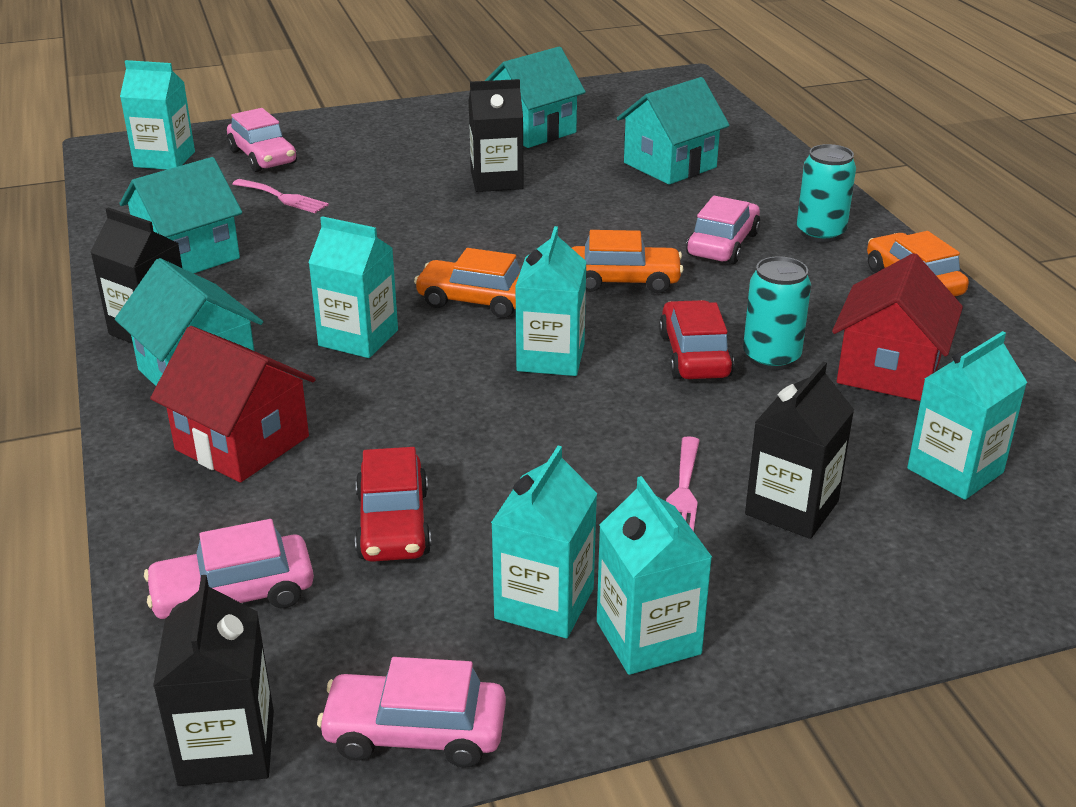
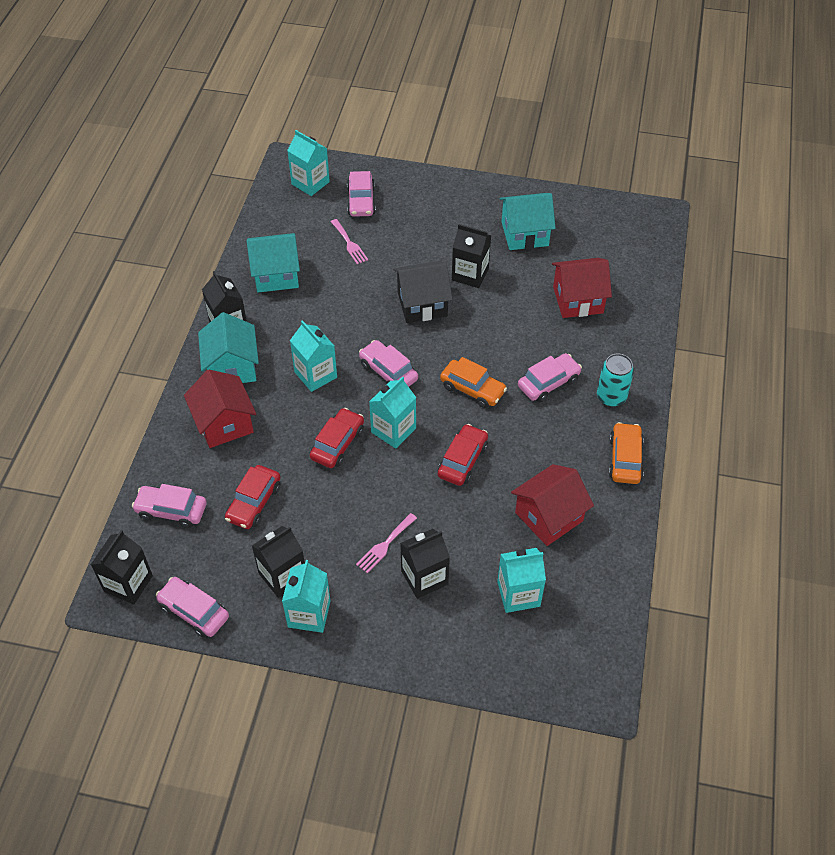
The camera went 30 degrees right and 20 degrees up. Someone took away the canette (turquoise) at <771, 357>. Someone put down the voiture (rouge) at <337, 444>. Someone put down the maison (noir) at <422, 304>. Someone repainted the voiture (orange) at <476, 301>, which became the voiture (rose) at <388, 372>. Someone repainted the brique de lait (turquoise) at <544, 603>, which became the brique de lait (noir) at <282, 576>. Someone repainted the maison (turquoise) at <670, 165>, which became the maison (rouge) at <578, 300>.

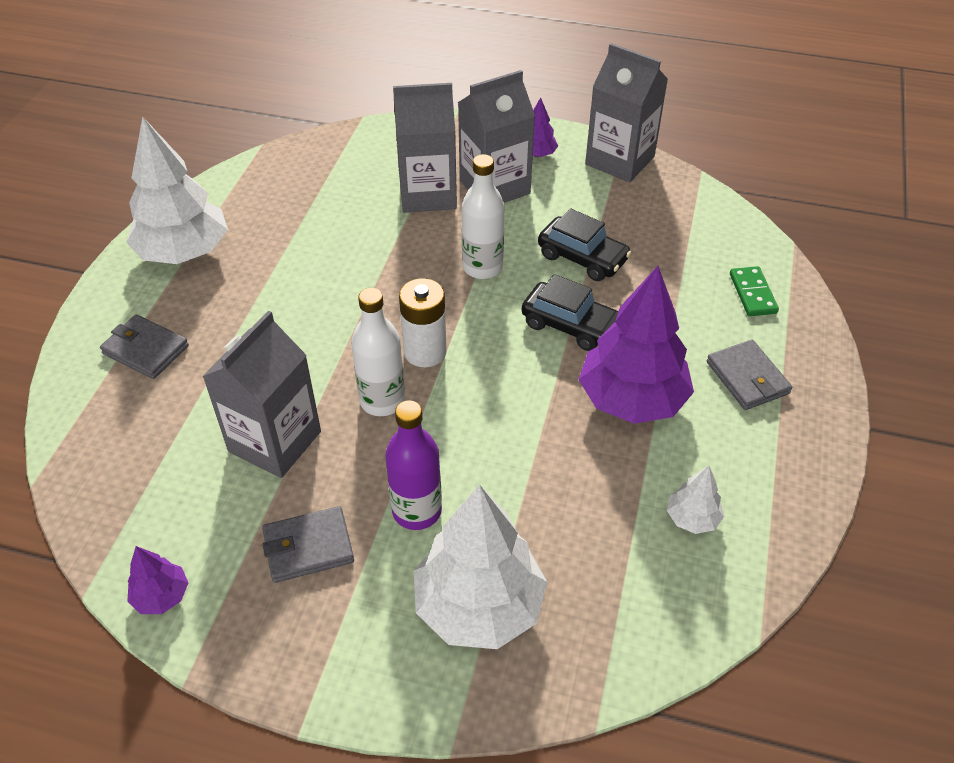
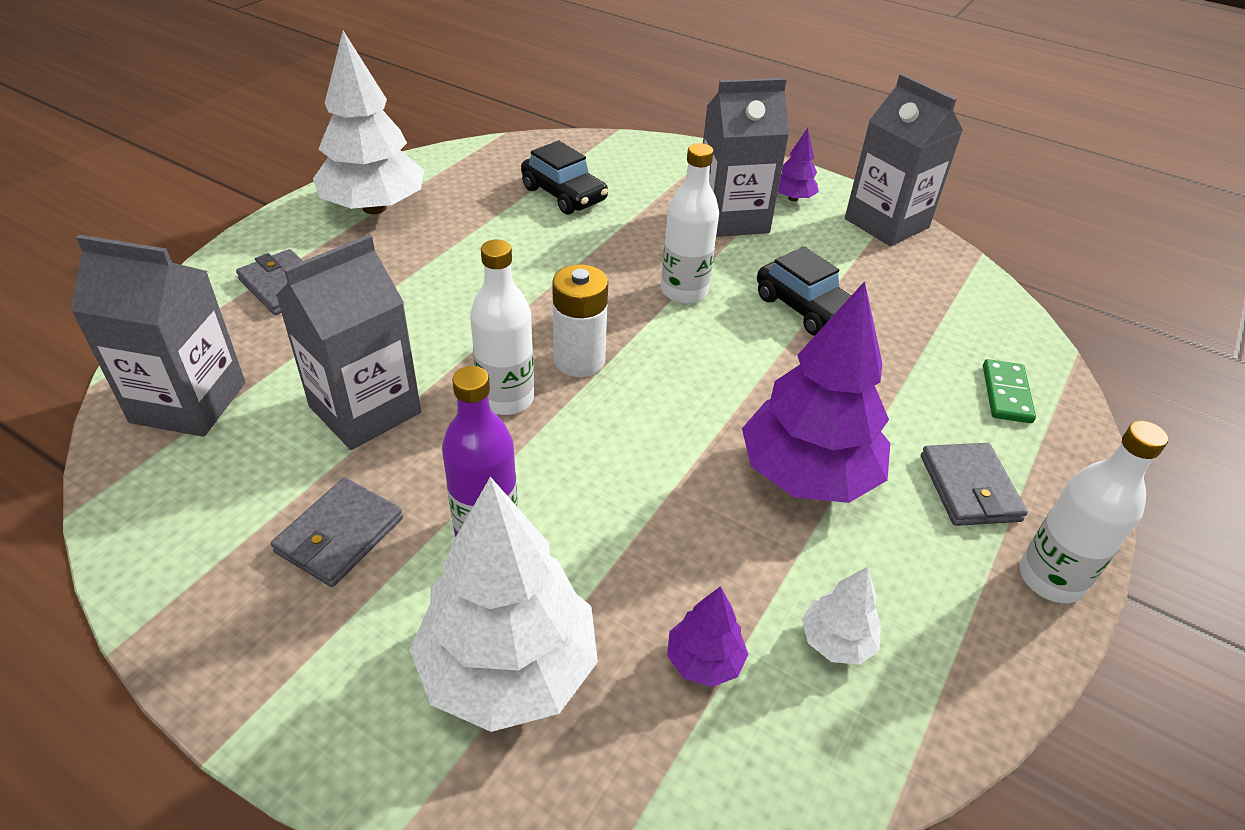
The camera went 15 degrees right and 5 degrees down. Someone put down the bouteille (blanc) at <1050, 579>. Someone carried the arbre (violet) from <162, 596> to <704, 661>. Someone carried the brique de lait (gris) from <427, 194> to <188, 402>. Someone carried the voiture (noir) from <569, 325> to <564, 194>. Someone rotated the portefeuille (gris) at <308, 547> by 60 degrees counterclockwise.

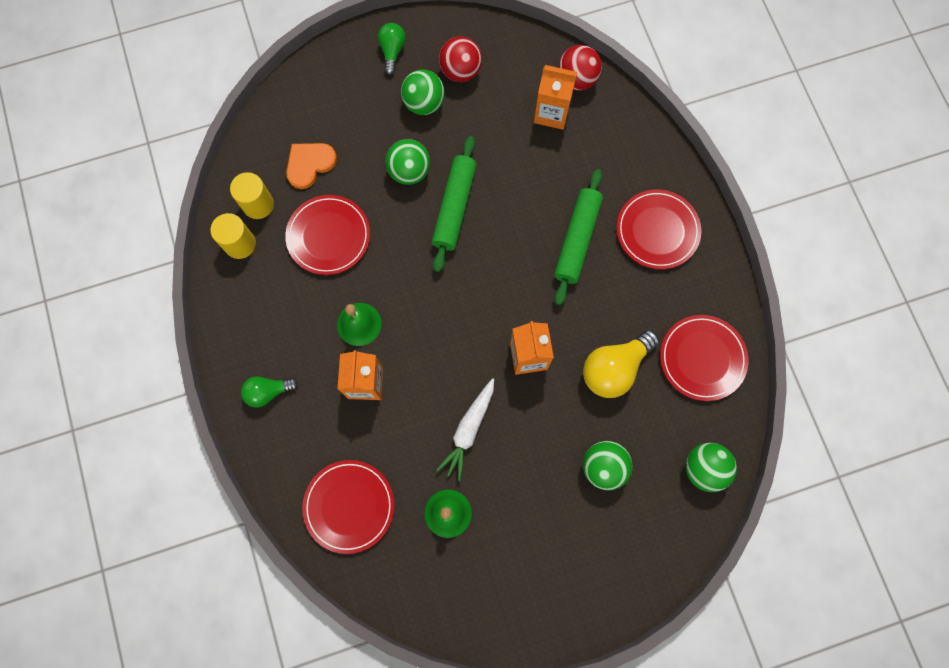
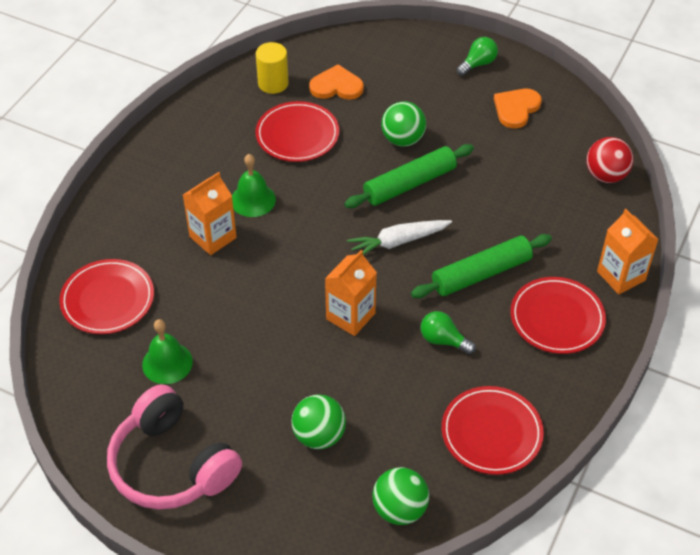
The camera went 45 degrees right and 25 degrees down. Someone took away the cylindre (jaune) at <240, 244>. Someone took away the balle (vert) at <424, 103>. Someone took away the ampoule (jaune) at <614, 368>. Someone put down the casque audio (rose) at <172, 464>. Someone carried the ampoule (vert) from <268, 392> to <443, 340>. Someone carried the carotte (blanc) from <468, 430> to <398, 242>. Someone carried the brique de lait (orange) from <551, 113> to <621, 276>. Someone swapped the balle (rouge) at <460, 71> for the cœur (orange) at <516, 109>.

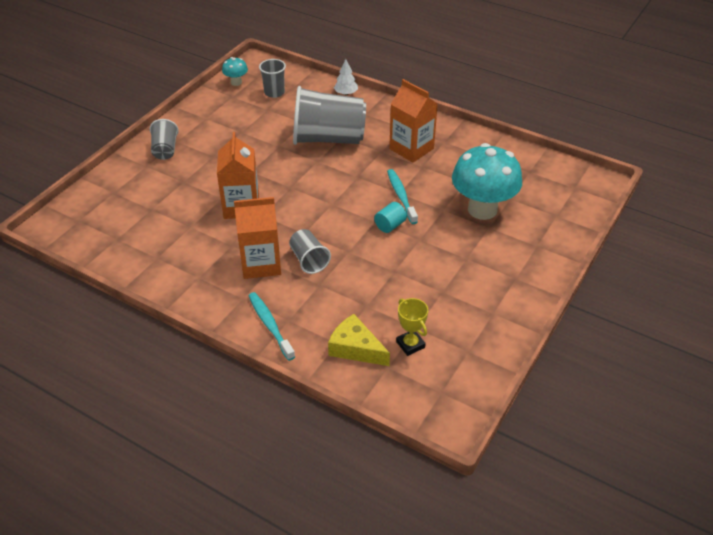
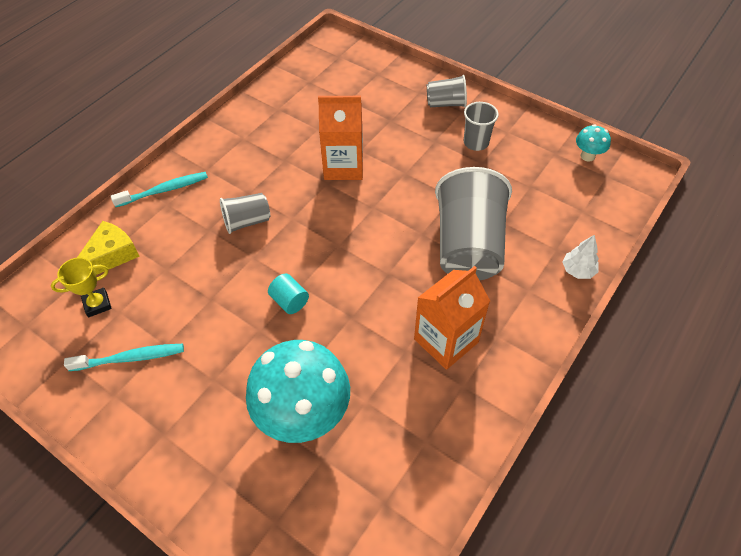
The camera went 95 degrees right and 10 degrees up. Someone took away the brique de lait (orange) at <261, 264>. Someone carried the gobelet (gris) from <274, 92> to <476, 142>. Someone carried the brosse à dents (turquoise) from <401, 196> to <130, 358>.

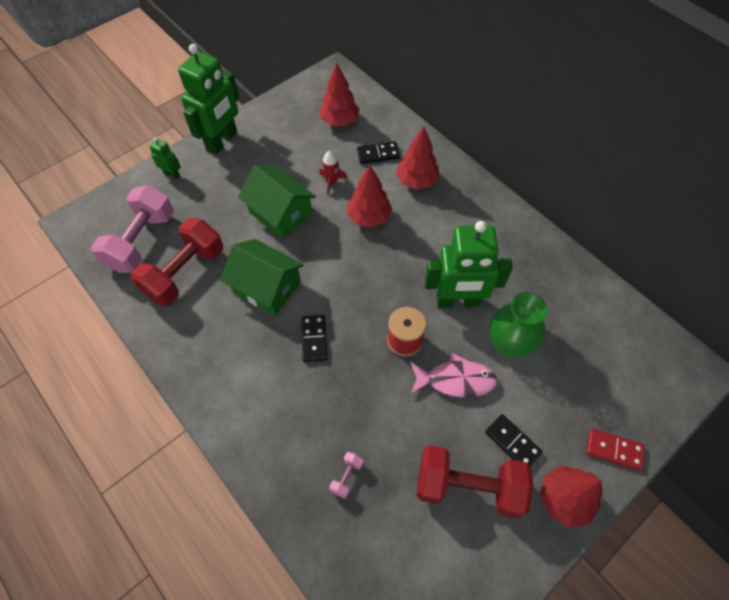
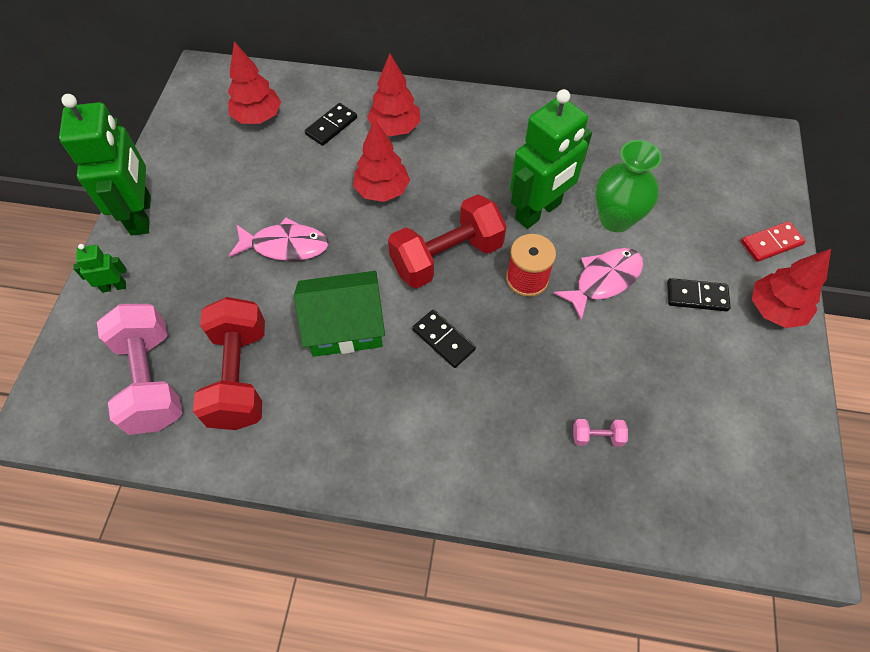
The camera went 40 degrees left and 0 degrees up. Someone took away the fusée (rouge) at <331, 182>. Someone carried the haltère (rouge) from <468, 486> to <446, 257>. Someone swapped the maison (vert) at <280, 213> for the poisson (rose) at <285, 246>. Someone rotated the haltère (rose) at <347, 477> by 75 degrees counterclockwise.

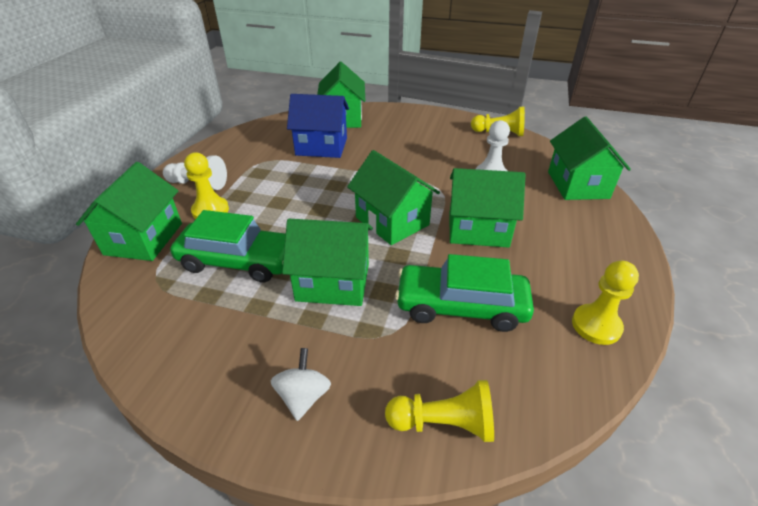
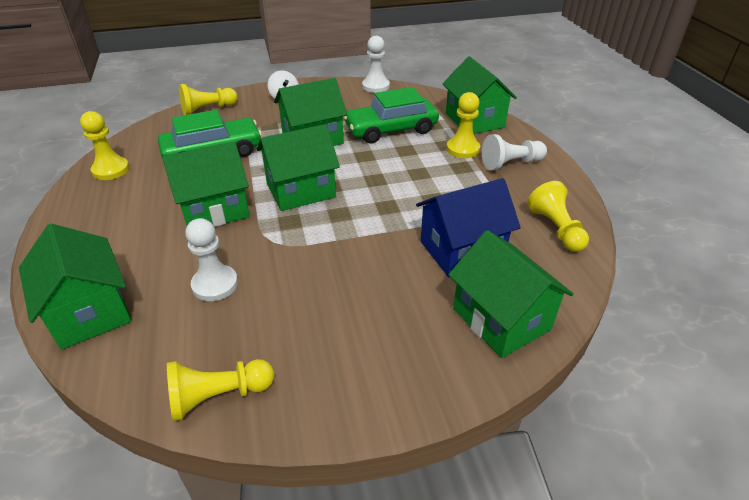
The camera went 150 degrees right and 0 degrees up. Someone put down the pion (blanc) at <375, 86>. Someone put down the pion (jaune) at <556, 229>. Someone rotated the maison (vert) at <392, 221> by 45 degrees counterclockwise.

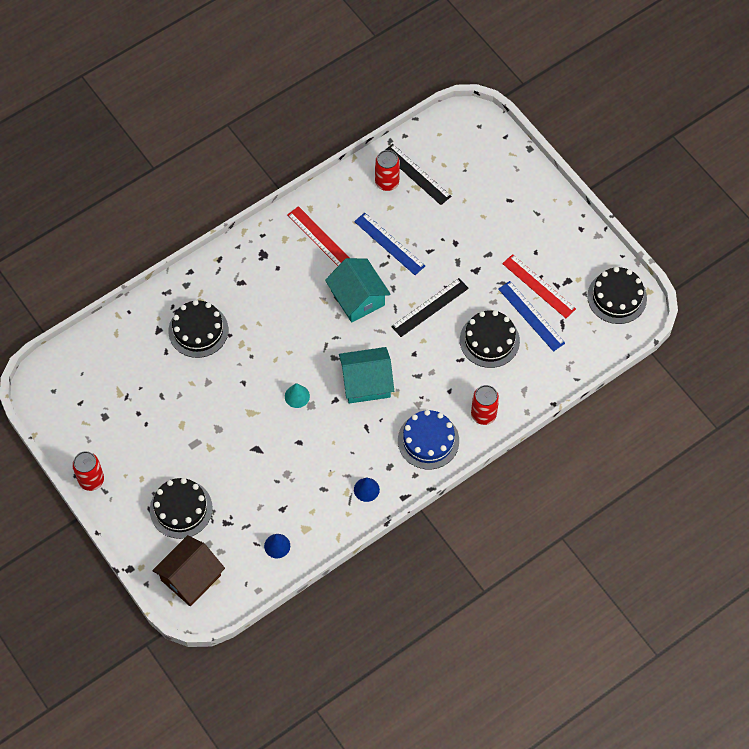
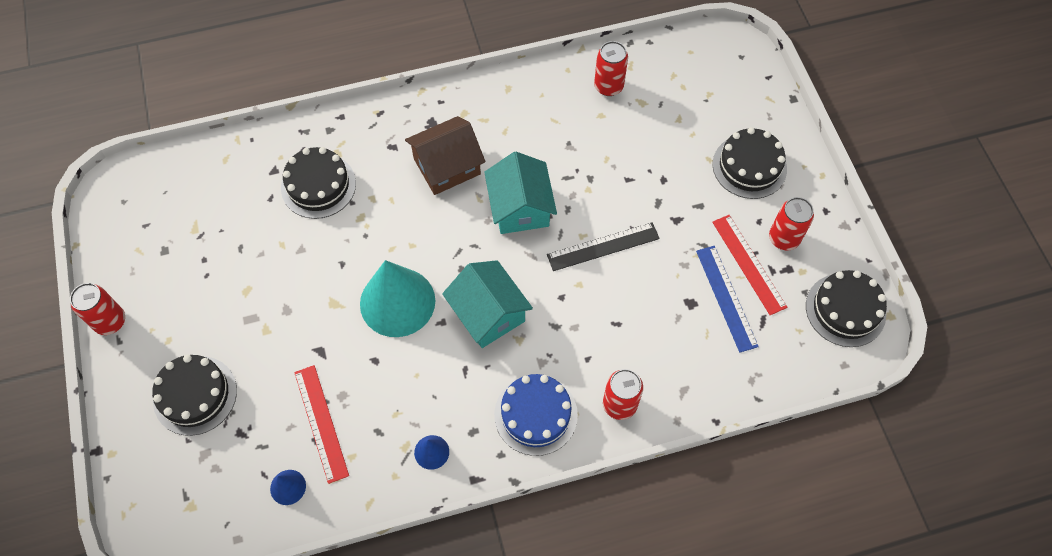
The camera went 20 degrees right and 0 degrees up. Someone took away the règle (bleu) at <389, 243>. Someone took away the règle (noir) at <416, 174>. Someone put down the canette (rouge) at <784, 238>. Someone carried the maison (marron) from <191, 577> to <447, 166>. Someone carried the règle (rouge) from <320, 239> to <321, 423>. Someone carried the gâteau (noir) from <489, 340> to <749, 166>. Someone rotated the maison (turquoise) at <366, 383> by 45 degrees clockwise. Someone scaled the cône (turquoise) at <297, 396> by 2.30.

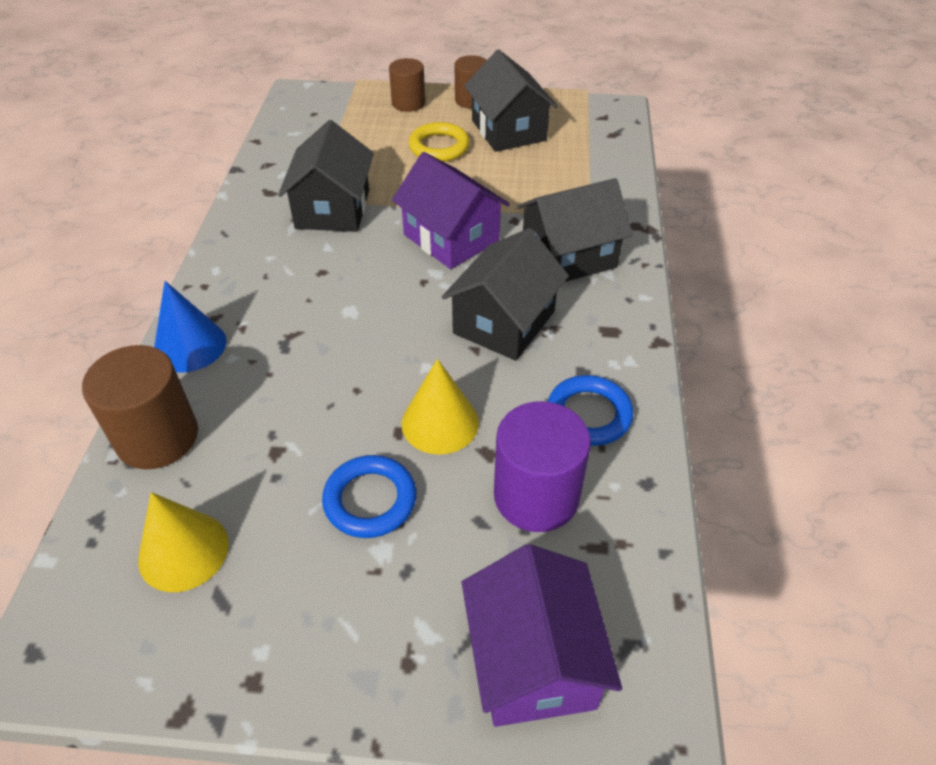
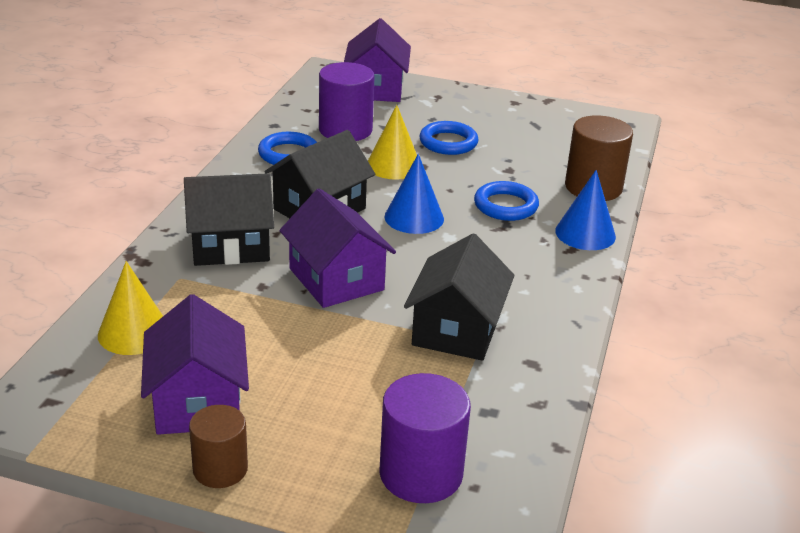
The camera went 170 degrees left and 15 degrees down. Someone took away the cylindre (marron) at <408, 103>. Someone took away the anneau (jaune) at <439, 147>. Someone put down the cylindre (violet) at <421, 473>. Someone put down the cône (bleu) at <414, 217>. Someone put down the anneau (bleu) at <505, 206>. Someone carried the cône (jaune) from <183, 551> to <134, 332>. Someone repainted the maison (noir) at <508, 130>, which became the maison (violet) at <197, 401>.

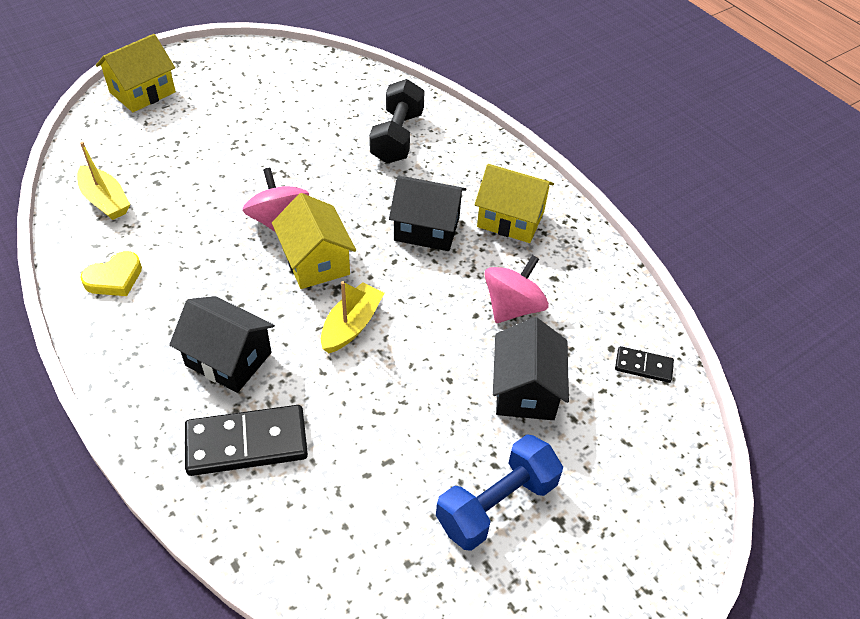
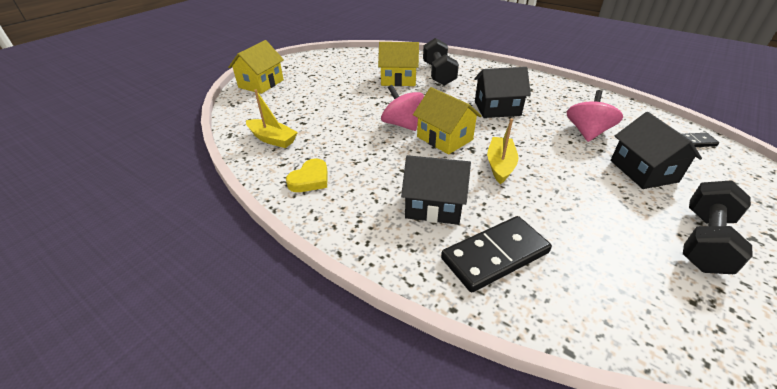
The camera went 15 degrees left and 10 degrees down. Someone carried the maison (jaune) from <510, 219> to <398, 79>. Someone repainted the haltère (bleu) at <496, 504>, which became the haltère (noir) at <704, 241>.

